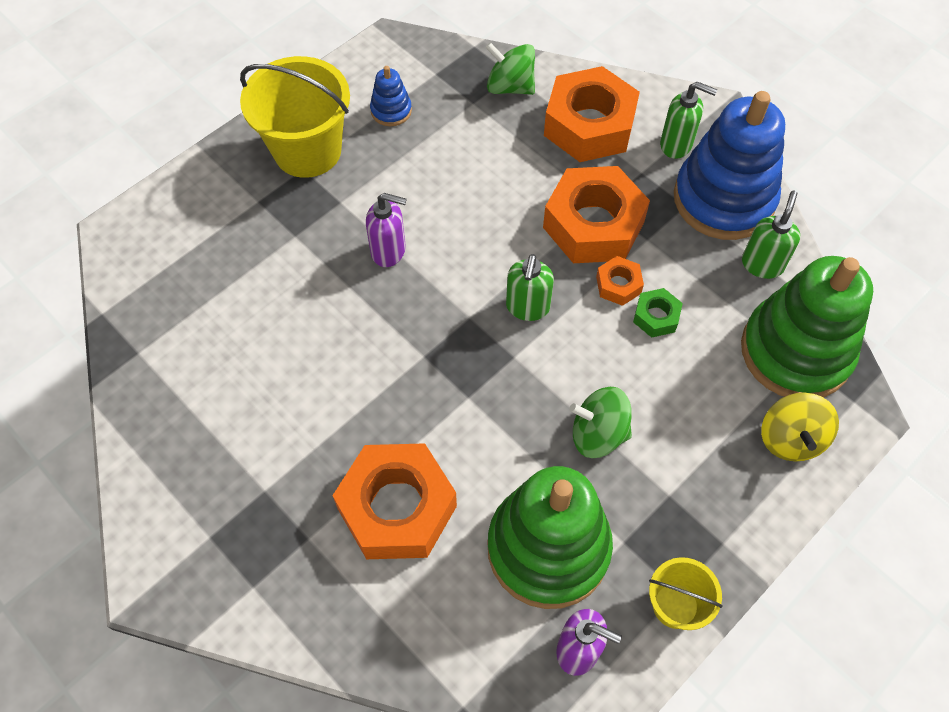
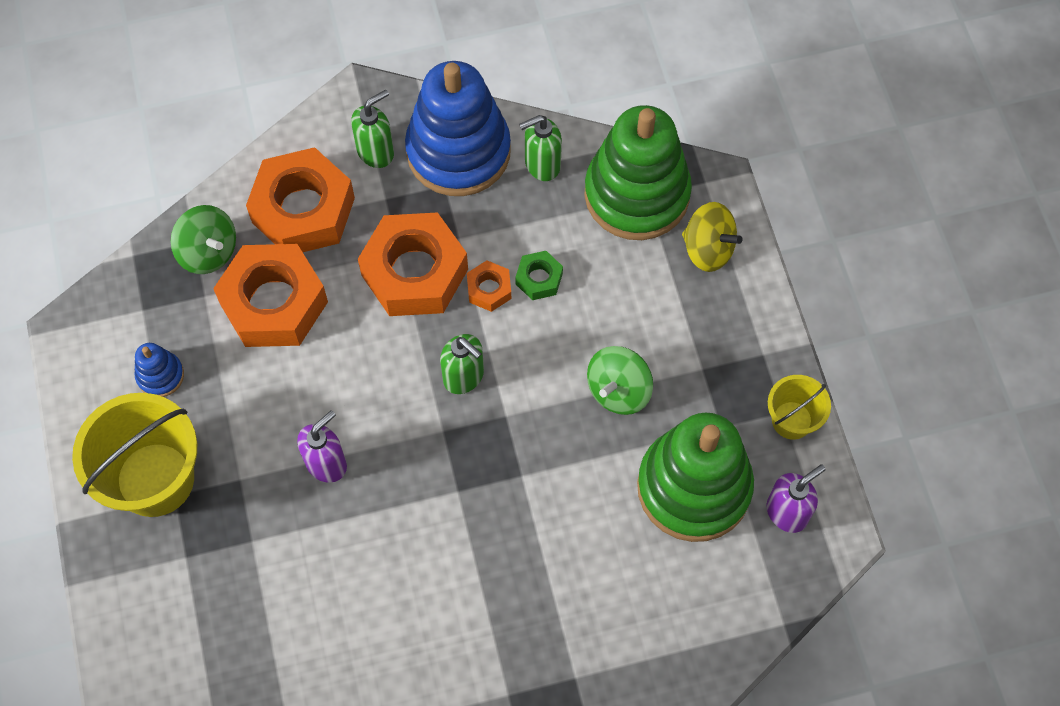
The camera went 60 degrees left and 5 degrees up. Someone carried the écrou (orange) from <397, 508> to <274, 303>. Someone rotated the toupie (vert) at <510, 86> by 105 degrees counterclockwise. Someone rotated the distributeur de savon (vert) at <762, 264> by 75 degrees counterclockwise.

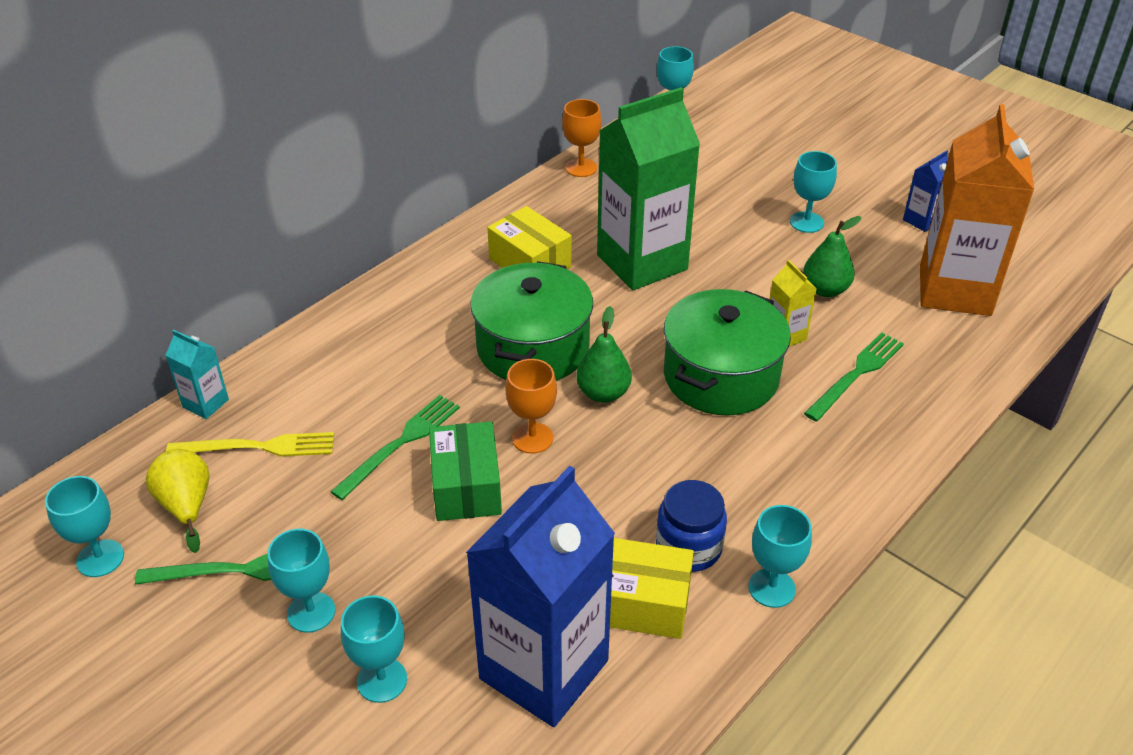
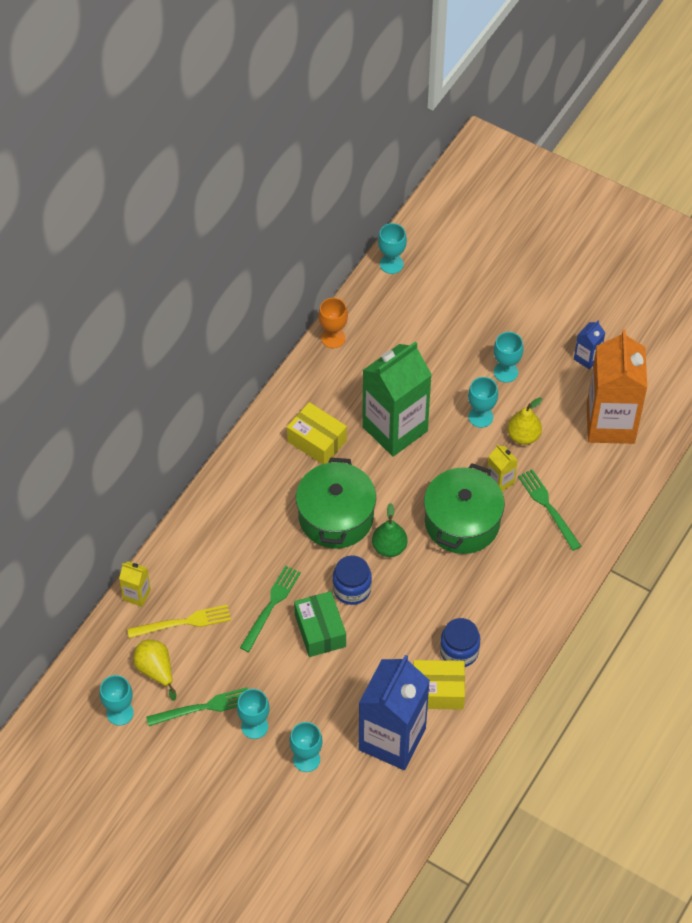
The camera went 10 degrees left and 15 degrees up. Someone carried the verre à pied (turquoise) from <771, 588> to <480, 417>. Someone swapped the verre à pied (orange) at <532, 438> for the bocal (bleu) at <352, 589>. Someone repainted the brique de lait (turquoise) at <205, 403>, which became the brique de lait (jaune) at <137, 595>. Someone repainted the poire (vert) at <825, 290>, which became the poire (jaune) at <523, 436>. Someone rotated the fourchette (vert) at <856, 374> by 60 degrees counterclockwise.

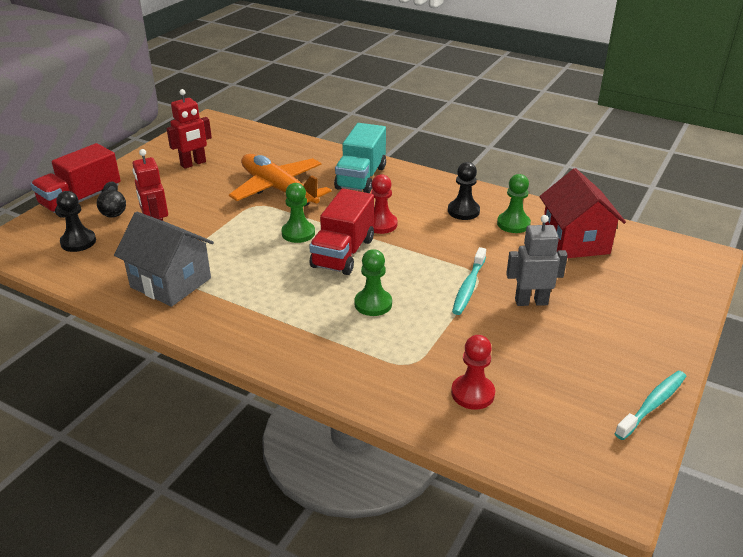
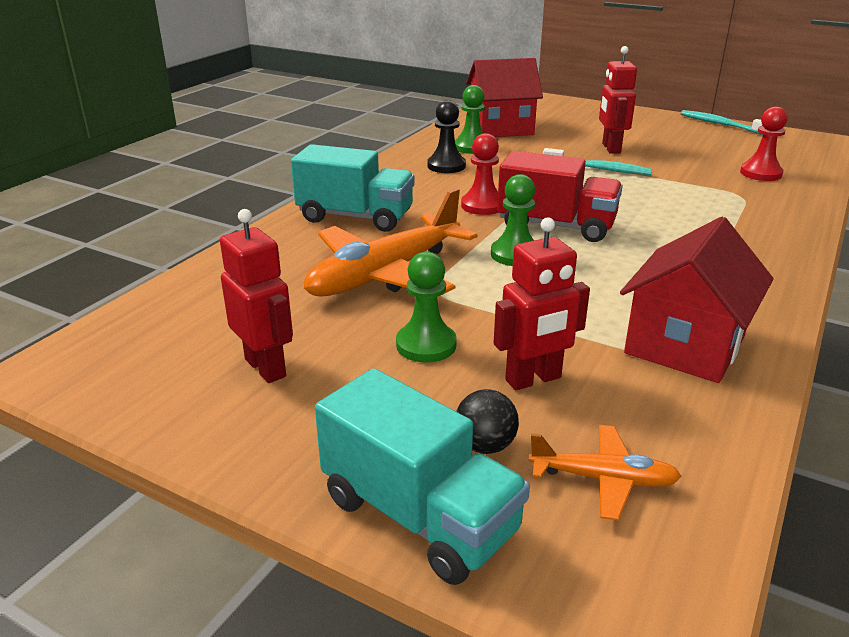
The camera went 90 degrees left and 5 degrees down. Someone carried the pion (vert) from <373, 304> to <426, 345>. Someone swapped the pion (noir) at <78, 242> for the avion (orange) at <602, 479>. Someone repainted the camion (rouge) at <81, 200>, which became the camion (turquoise) at <419, 515>. Someone repainted the maison (gris) at <171, 282>, which became the maison (rouge) at <684, 345>. Someone repainted the robot (gris) at <531, 301>, which became the robot (rouge) at <610, 148>.

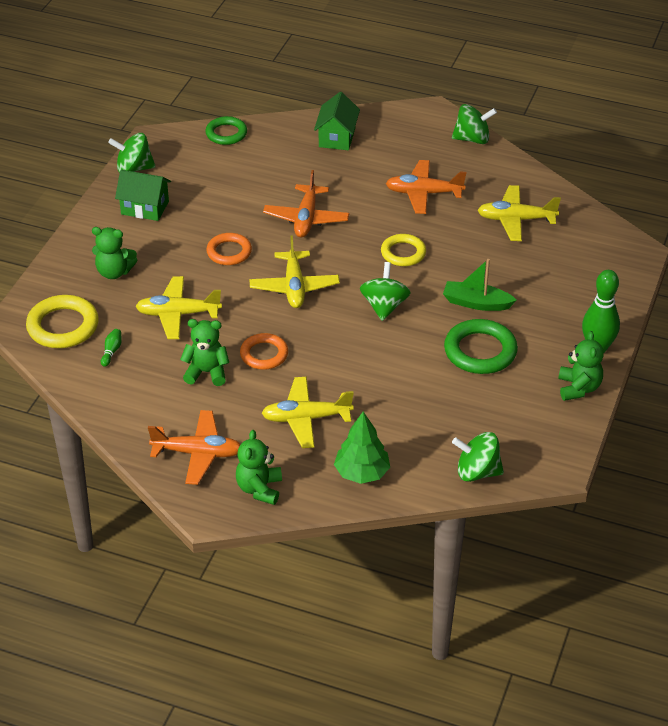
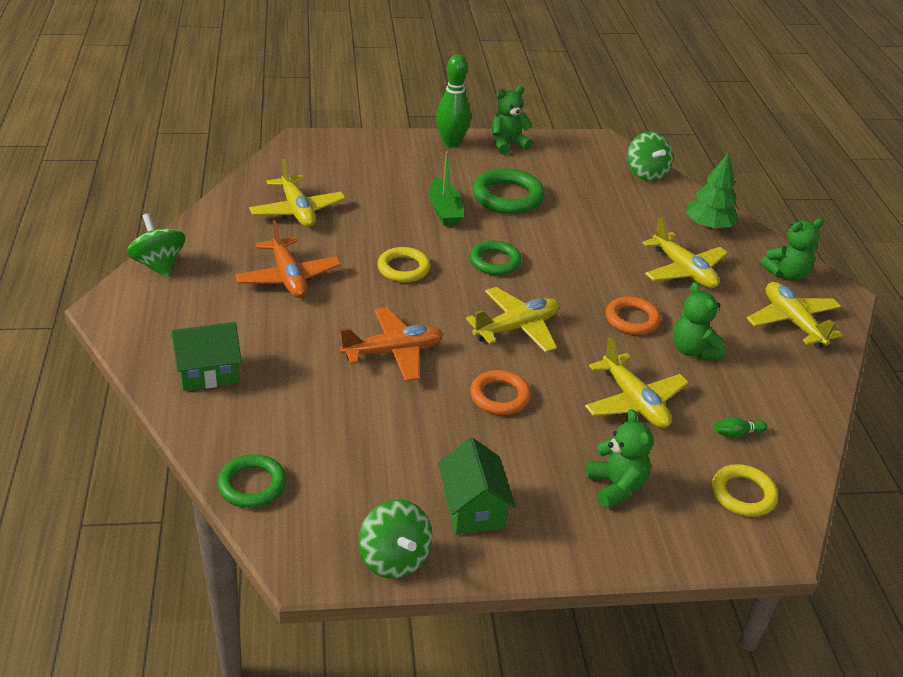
The camera went 120 degrees left and 5 degrees down. Someone swapped the toupie (vert) at <384, 306> for the anneau (vert) at <495, 262>. Someone repainted the avion (orange) at <198, 453>, which became the avion (jaune) at <792, 322>. Someone scaled the anneau (jaune) at <63, 326> by 0.66.

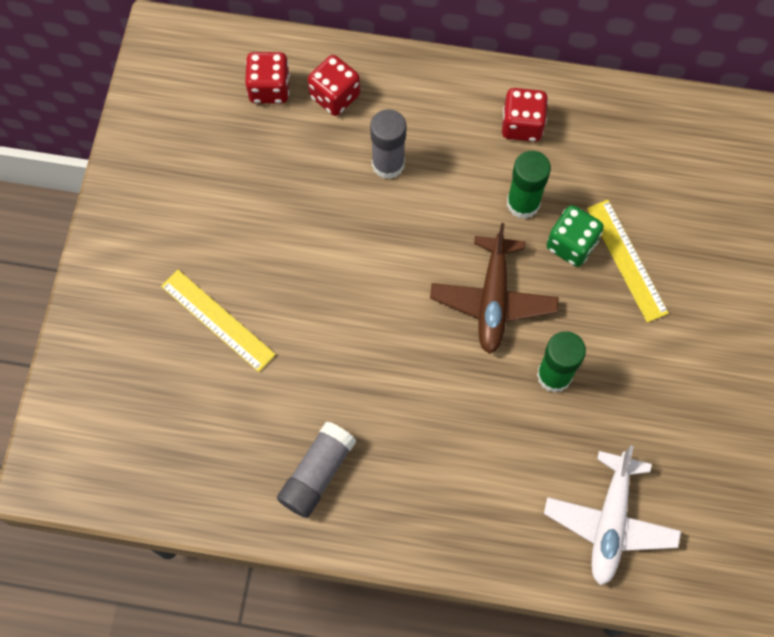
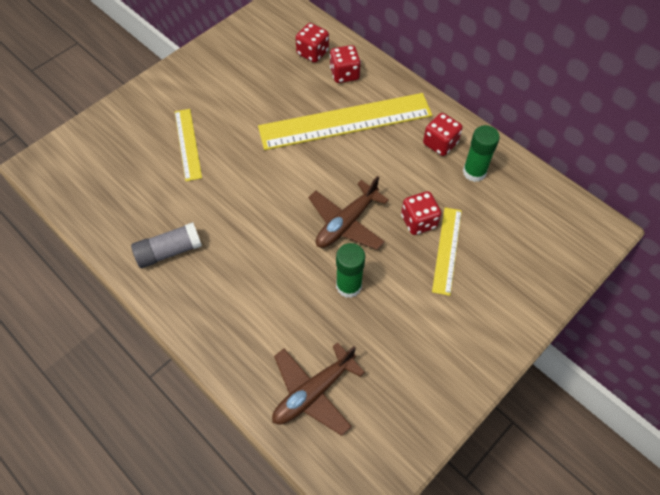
The camera went 35 degrees right and 10 degrees down. Someone carried the bâton de colle (vert) from <523, 203> to <474, 172>. Someone swapped the bâton de colle (gris) at <388, 164> for the règle (jaune) at <345, 121>. Someone repainted the avion (blanc) at <609, 522>, which became the avion (marron) at <313, 392>. Someone repainted the dé (vert) at <571, 244>, which became the dé (rouge) at <418, 221>.

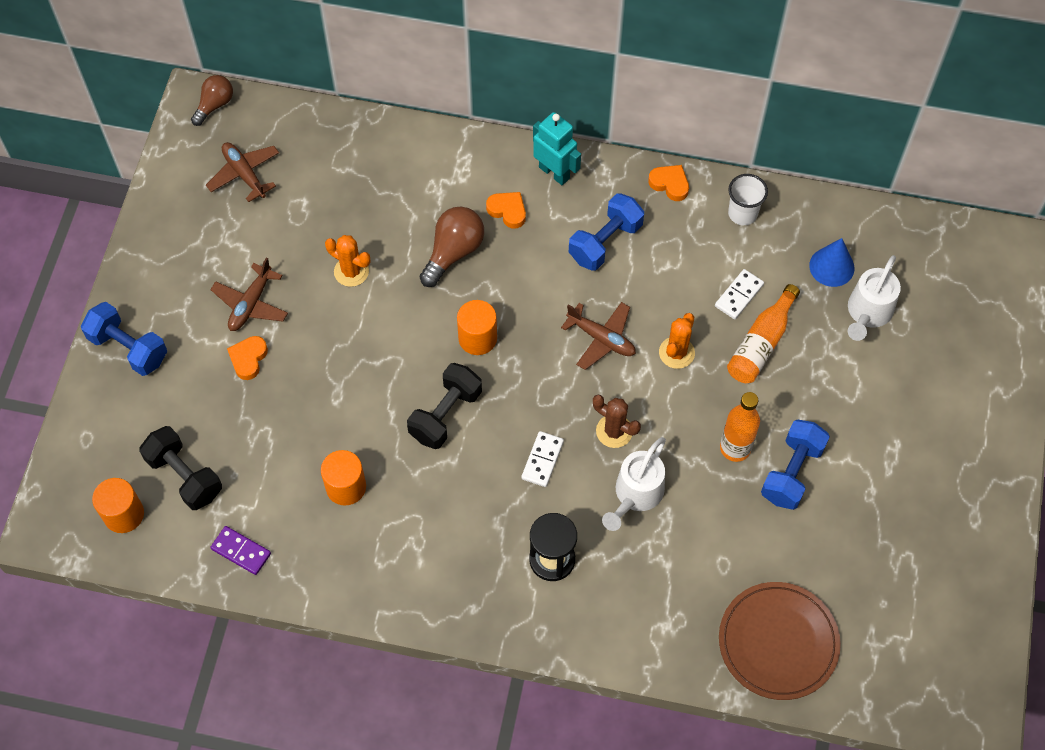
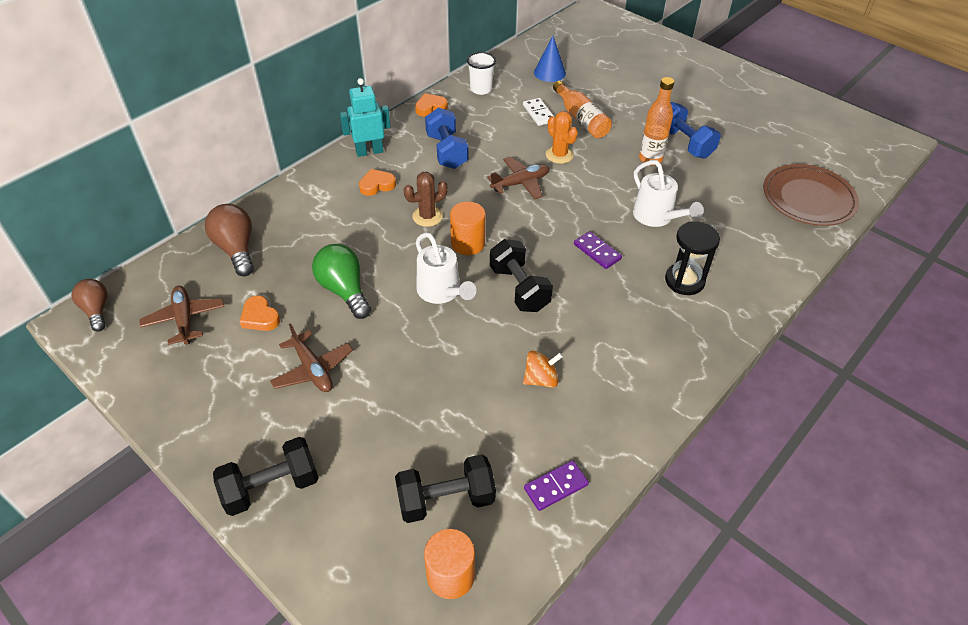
The camera went 60 degrees left and 15 degrees down. Someone carried the cœur (orange) from <248, 359> to <260, 317>. Someone carried the ampoule (marron) from <453, 252> to <236, 249>. Someone carried the cactus (marron) from <614, 431> to <427, 216>. Someone carried the arrosoir (blanc) from <867, 313> to <442, 292>. Someone swapped the cylindre (orange) at <346, 487> for the toupie (orange) at <541, 379>. Someone swapped the cactus (orange) at <351, 271> for the ampoule (vert) at <344, 290>. Someone repainted the haltère (bleu) at <128, 348>, which became the haltère (noir) at <271, 487>. Someone repainted the domino (blanc) at <542, 460>, which became the domino (violet) at <597, 252>. Someone rotated the avion (marron) at <244, 174> by 75 degrees clockwise.

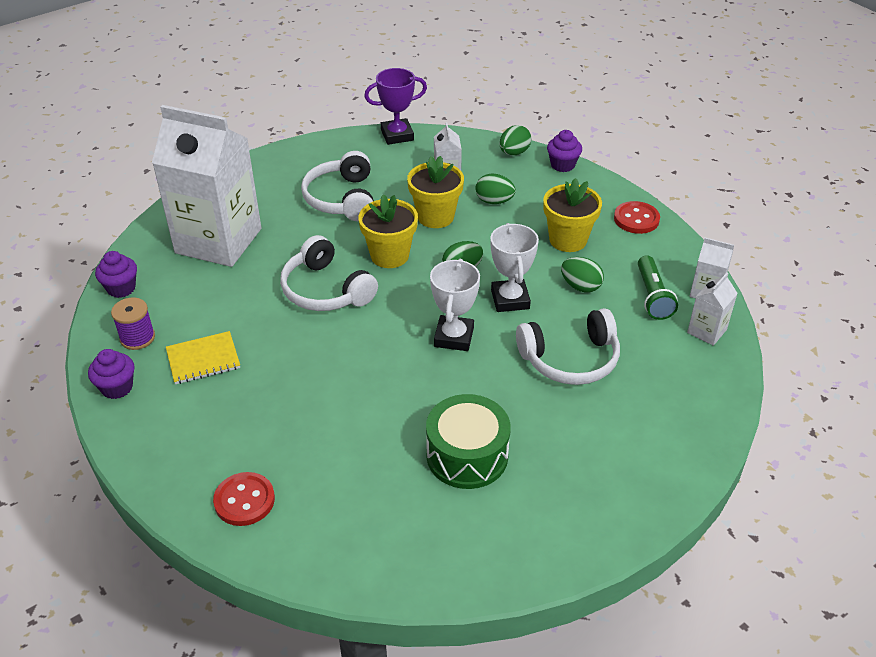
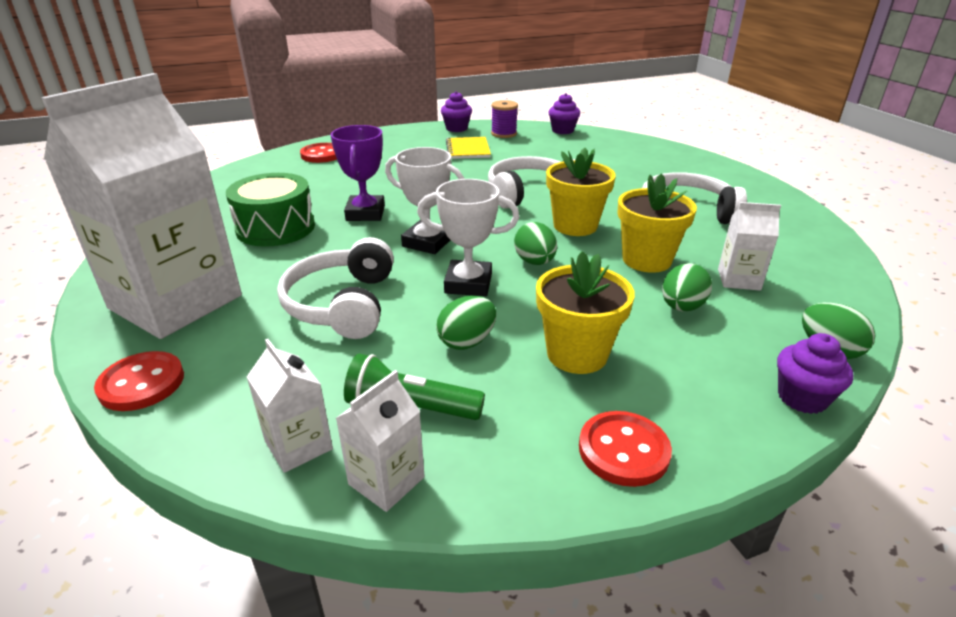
The camera went 105 degrees right and 10 degrees down. Someone put down the bouton (rouge) at <141, 383>. Someone carried the brique de lait (blanc) from <218, 241> to <176, 302>. Someone carried the trophée (violet) from <397, 135> to <365, 213>.

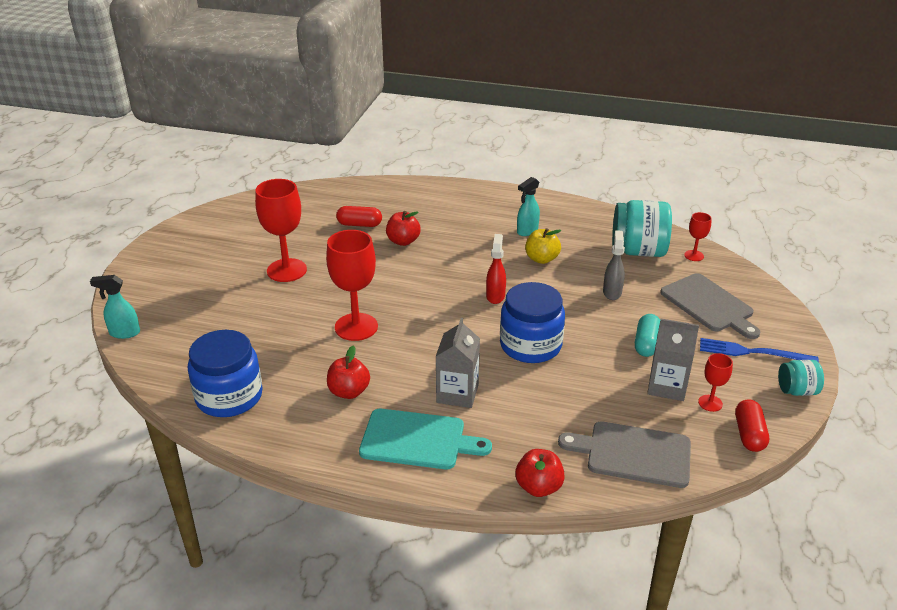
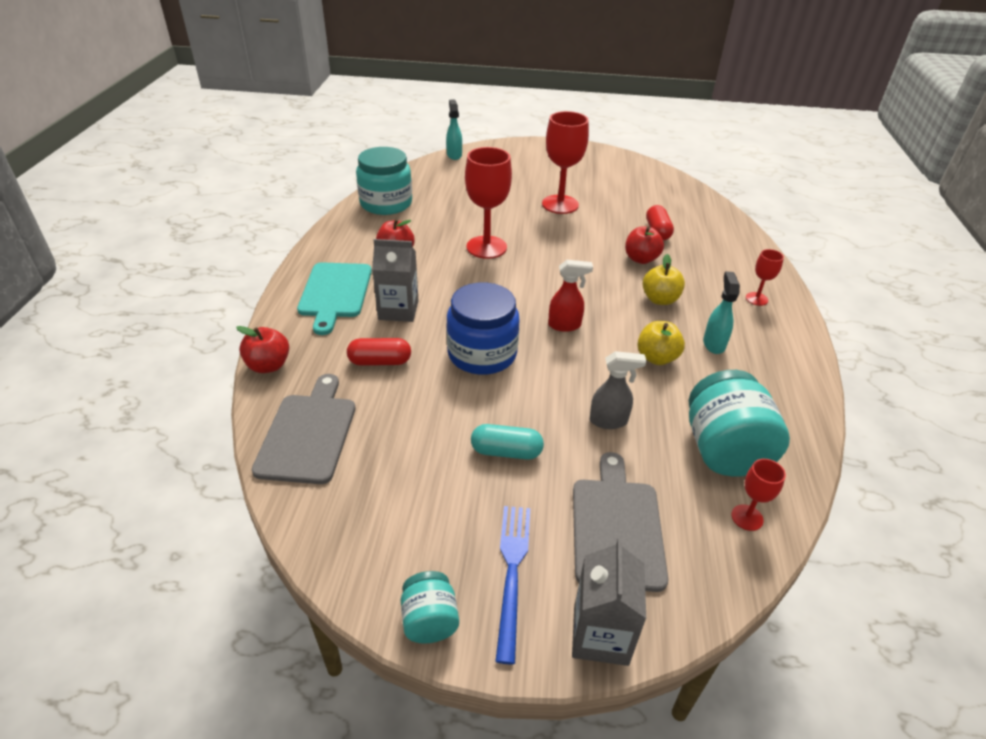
The camera went 80 degrees right and 5 degrees up. Someone put down the pomme (jaune) at <660, 299>. Someone carried the brique de lait (gris) from <667, 386> to <600, 635>. Someone carried the verre à pied (rouge) from <710, 403> to <756, 299>. Someone carried the gélule (rouge) from <749, 434> to <380, 361>. Someone repainted the bocal (bleu) at <229, 396>, which became the bocal (turquoise) at <386, 203>. Someone rotated the vaporisateur (turquoise) at <527, 231> by 60 degrees clockwise. Someone rotated the planche à découper (gris) at <709, 305> by 135 degrees clockwise.

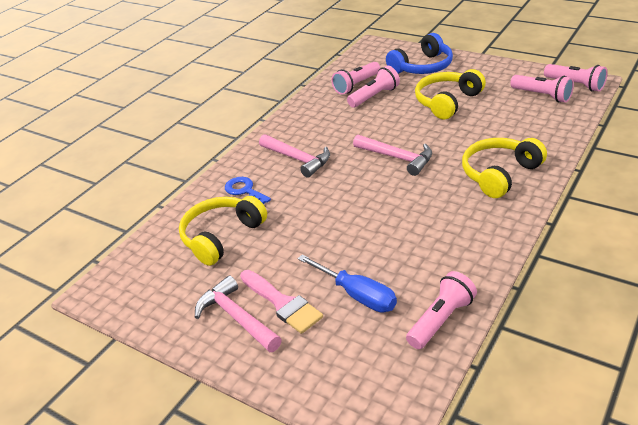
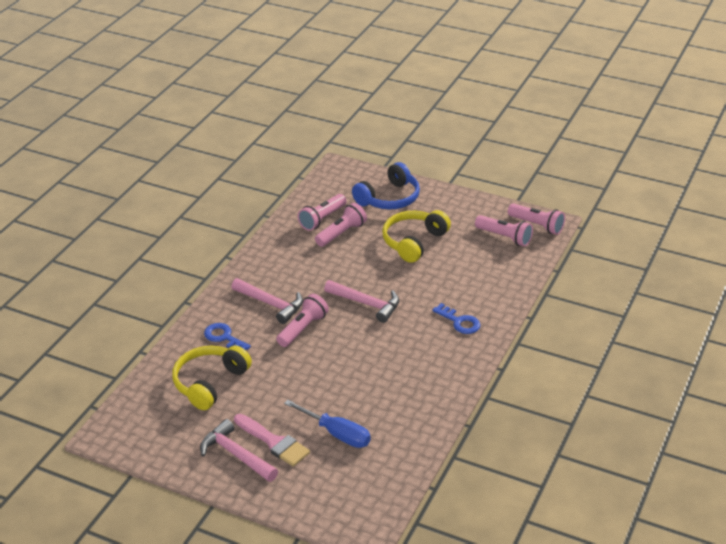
The camera went 10 degrees left and 0 degrees up. Someone carried the lampe de poche (rose) from <441, 320> to <303, 329>. Someone swapped the casque audio (jaune) at <499, 174> for the clé (bleu) at <459, 322>.

